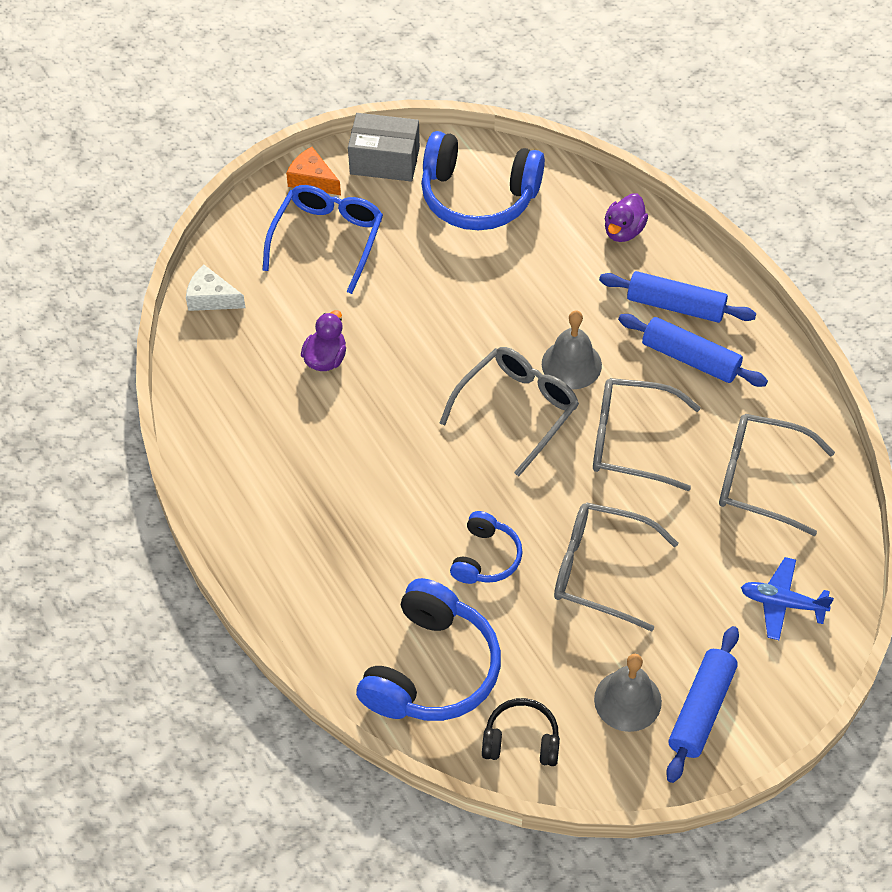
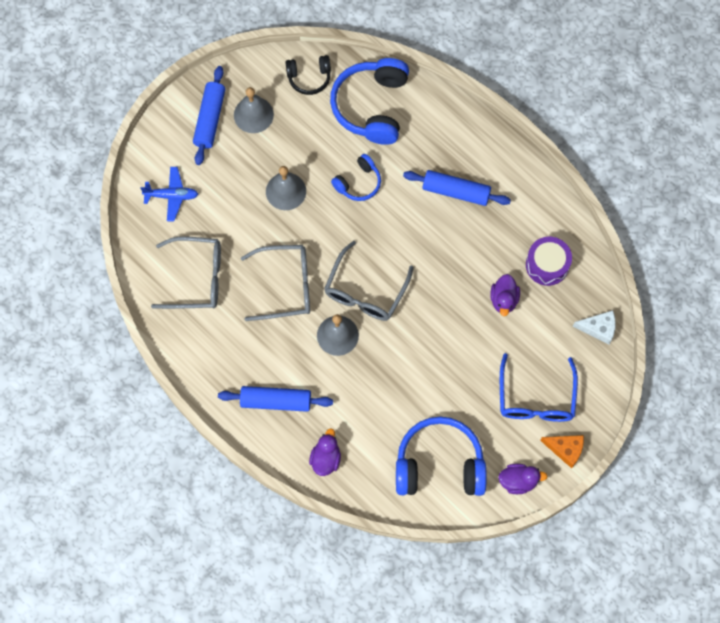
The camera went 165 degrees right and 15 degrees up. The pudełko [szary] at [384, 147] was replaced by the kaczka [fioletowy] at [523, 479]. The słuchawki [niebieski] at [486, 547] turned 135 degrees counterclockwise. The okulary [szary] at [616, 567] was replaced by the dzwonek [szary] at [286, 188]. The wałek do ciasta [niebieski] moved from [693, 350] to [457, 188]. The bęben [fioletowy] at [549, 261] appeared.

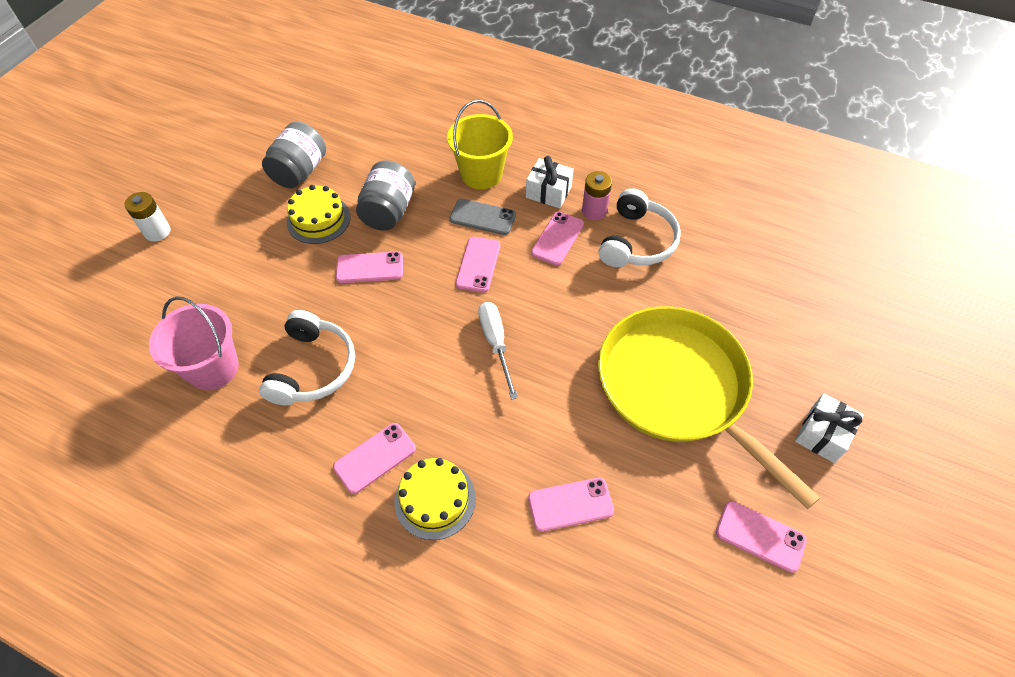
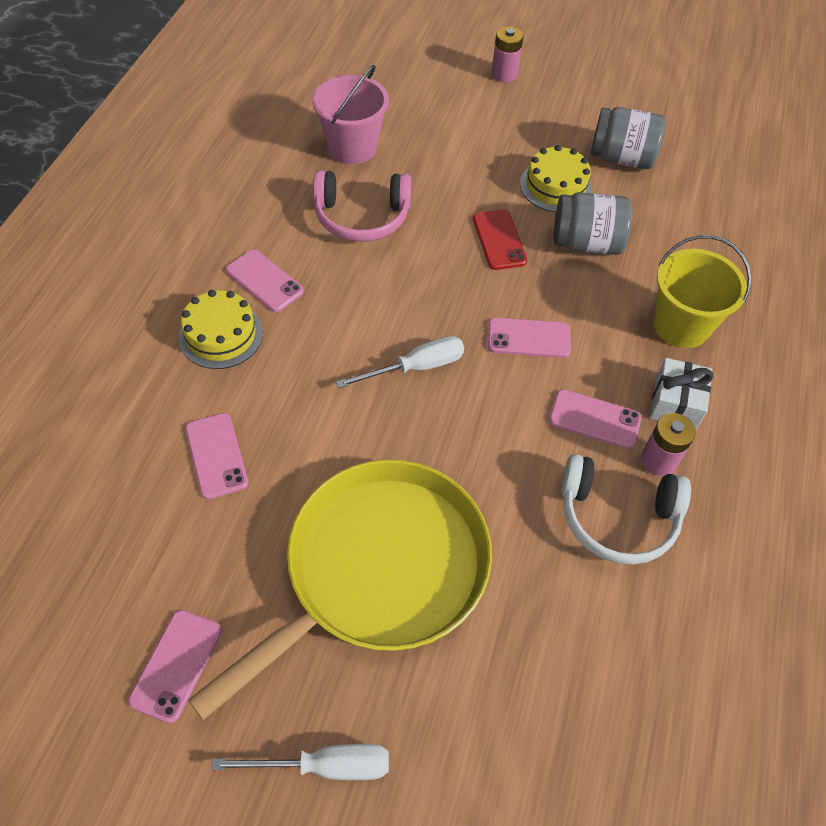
The camera went 80 degrees right and 0 degrees up. The bateria [biały] at [148, 216] became the bateria [różowy] at [507, 54]. The słuchawki [biały] at [307, 358] became the słuchawki [różowy] at [362, 206]. The telefon [różowy] at [369, 267] became the telefon [czerwony] at [500, 239]. The telefon [szary] at [483, 217] disappeared. The prezent [biały] at [829, 428] was replaced by the śrubokręt [biały] at [300, 762].

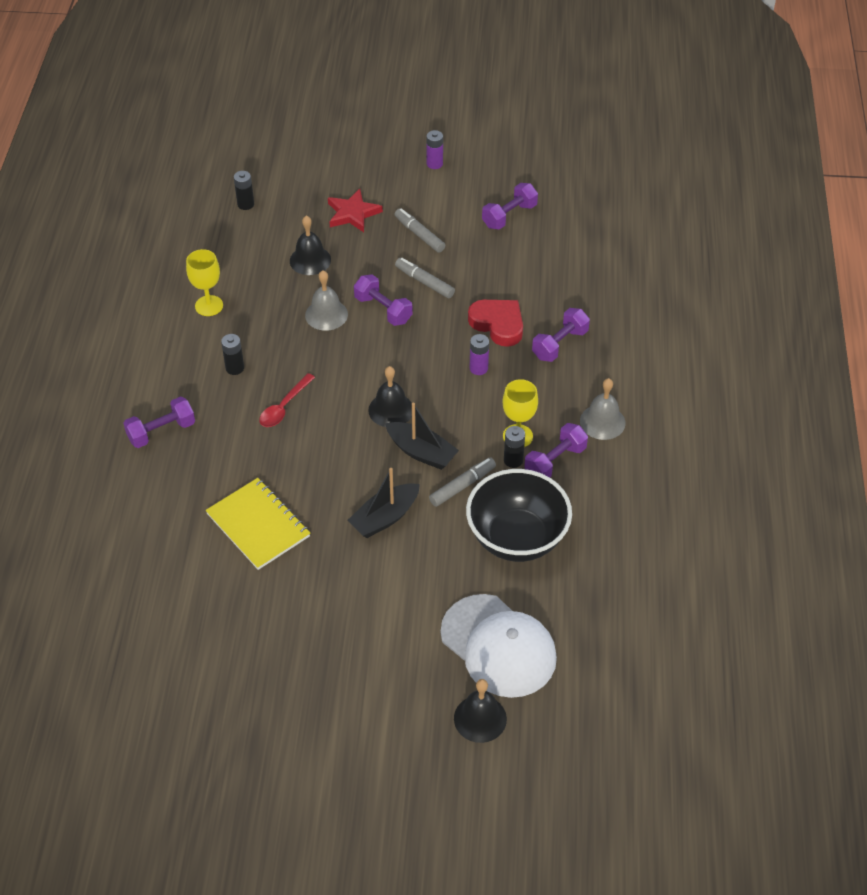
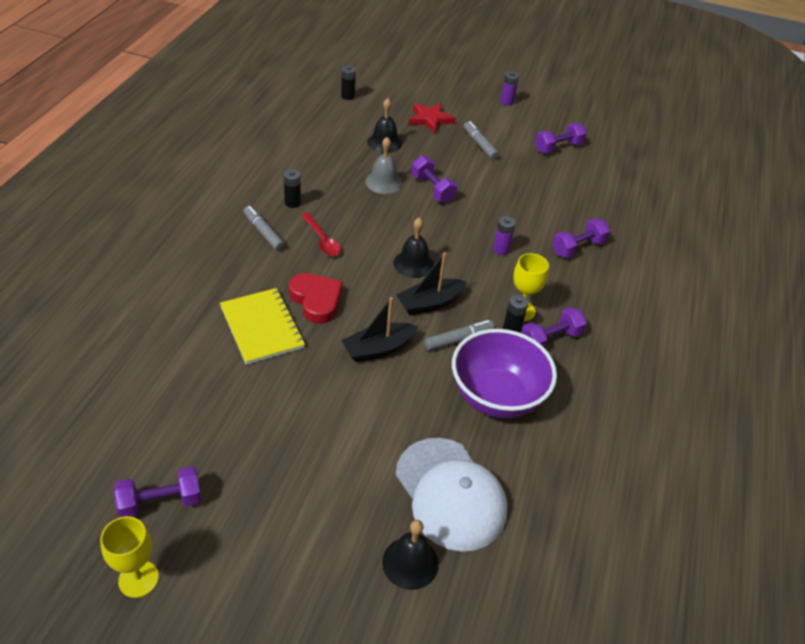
The camera went 10 degrees right and 5 degrees down. The hantel [fioletowy] moved from [159, 422] to [157, 492]. The kielich [żółty] moved from [204, 282] to [129, 557]. The łyżka [czerwony] at [287, 400] turned 75 degrees counterclockwise. The łódka [czarny] at [422, 436] turned 105 degrees clockwise. The flamaster [szary] moved from [425, 278] to [264, 228]. The miska [czarny] at [519, 515] became the miska [fioletowy] at [504, 374]. The serce [czerwony] moved from [495, 323] to [316, 298]. The dzwonek [szary] at [602, 409] disappeared.

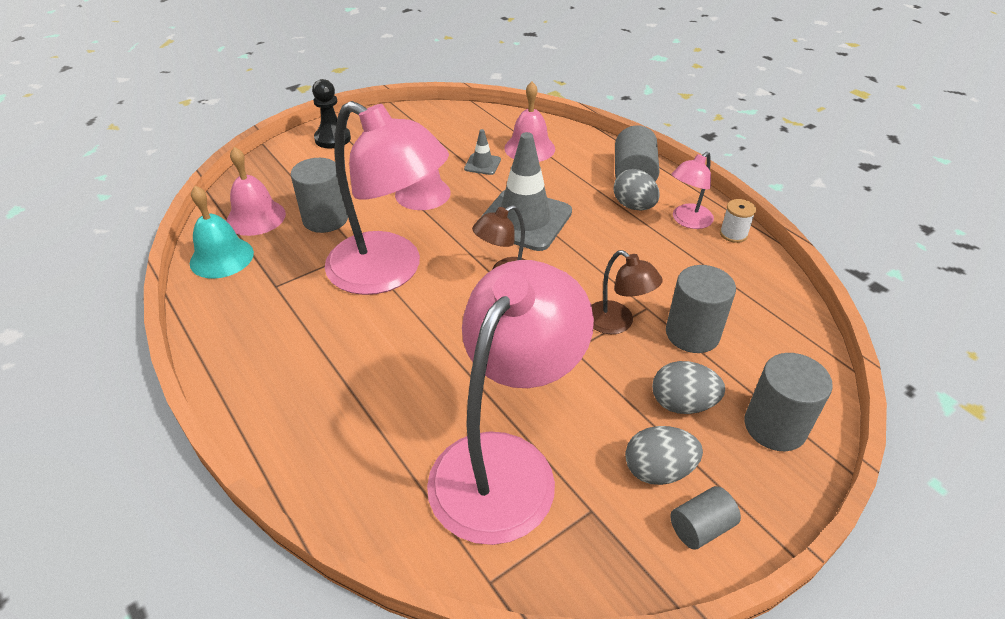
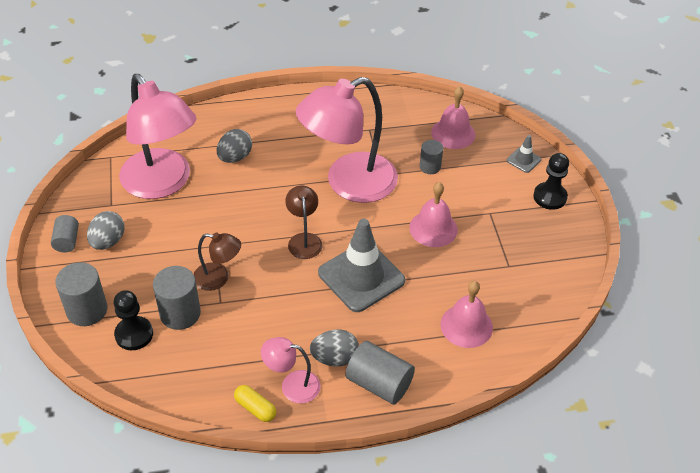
The camera went 115 degrees right and 5 degrees up. The dzwonek [turkusowy] at [222, 232] disappeared. The walec [szary] at [319, 195] changed to 0.61 times the size. The pachołek [szary] moved from [482, 152] to [524, 154]. The lampka [brązowy] at [627, 292] turned 150 degrees counterclockwise. The jajko [szary] moved from [688, 387] to [234, 146]. The lampka [różowy] at [693, 190] turned 60 degrees counterclockwise. The szpulka [biały] at [738, 221] was replaced by the kapsułka [żółty] at [255, 403]. The pionek [czarny] at [133, 320] appeared.

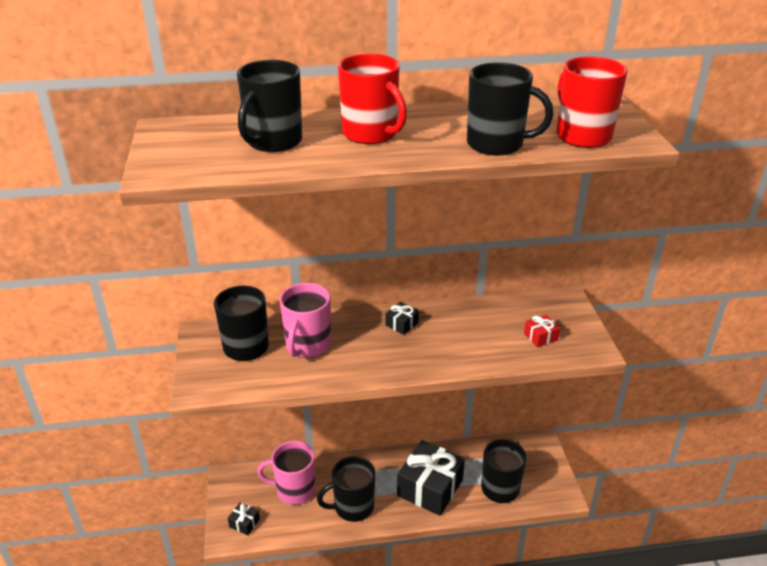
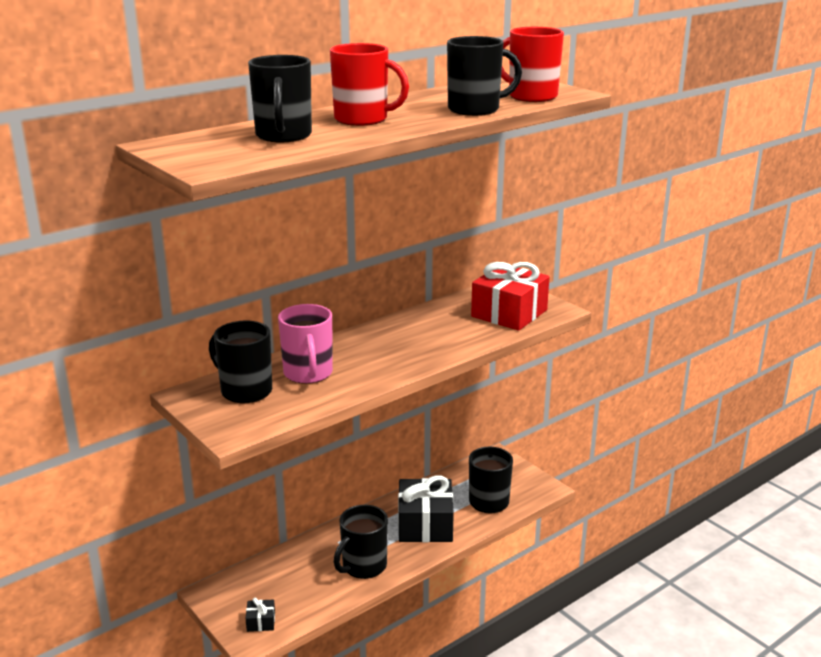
The camera went 30 degrees left and 10 degrees down. The kubek [różowy] at [286, 473] disappeared. The prezent [czarny] at [402, 318] disappeared. The prezent [czerwony] at [542, 331] changed to 2.37 times the size.

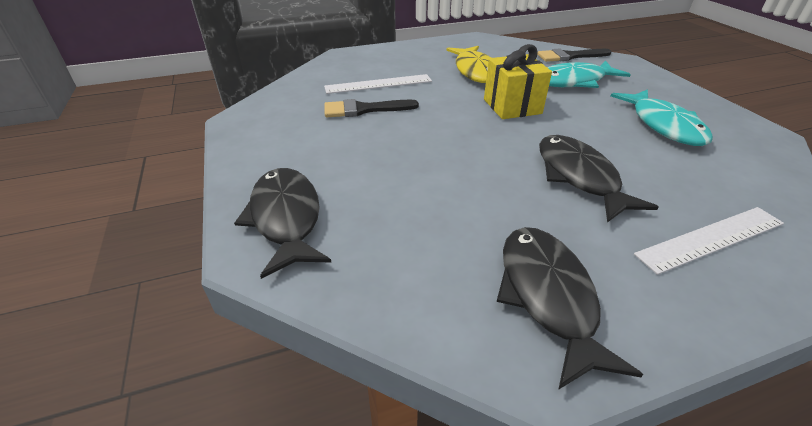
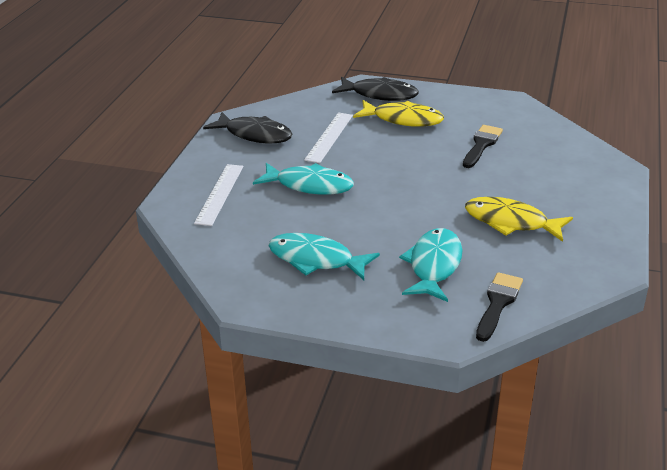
The camera went 125 degrees right and 5 degrees down. The linijka [biały] moved from [378, 84] to [328, 137]. The prezent [żółty] at [518, 81] disappeared. The ryba [czarny] at [599, 178] became the ryba [turkusowy] at [303, 179]. The ryba [żółty] at [398, 113] appeared.

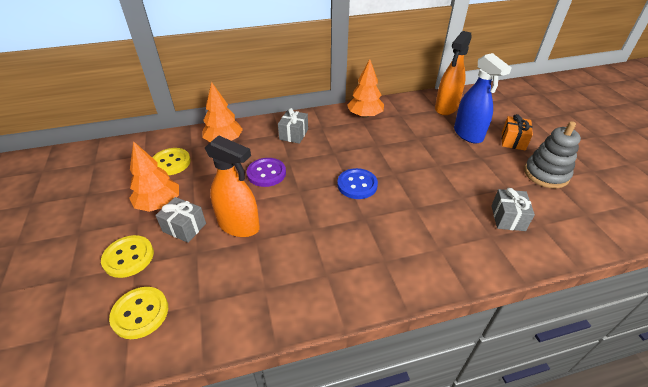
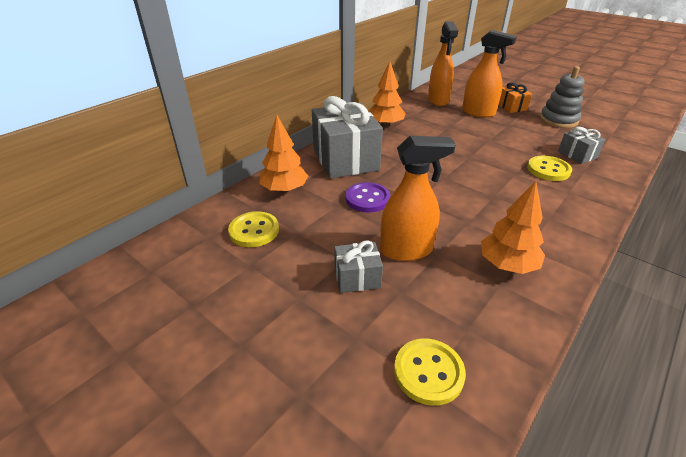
The camera went 35 degrees left and 5 degrees down. The guzik [żółty] moved from [127, 256] to [549, 168]. The drzewko [pomarańczowy] moved from [154, 176] to [513, 227]. The prezent [szary] at [293, 126] changed to 2.10 times the size. The guzik [niebieski] at [357, 183] disappeared. The spryskiwacz [niebieski] at [482, 98] became the spryskiwacz [pomarańczowy] at [489, 74].

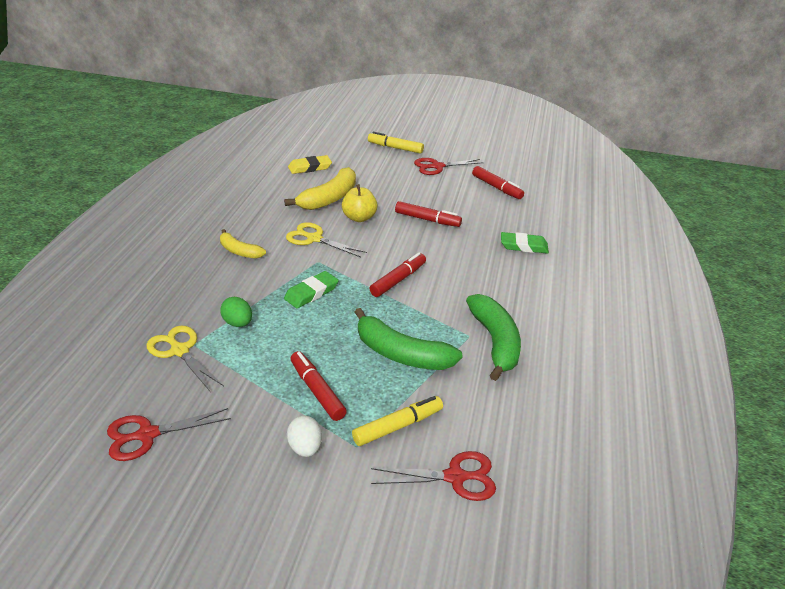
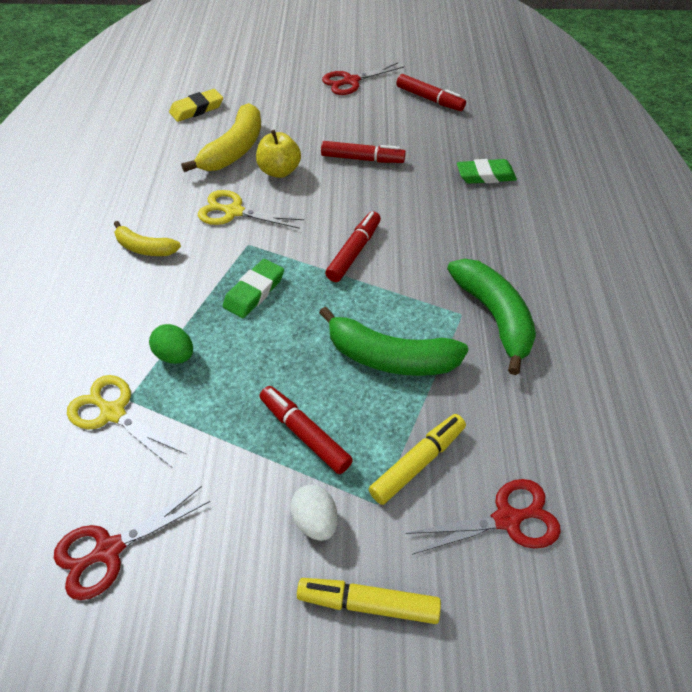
The camera went 10 degrees left and 15 degrees up. The flamaster [żółty] moved from [396, 143] to [369, 601].

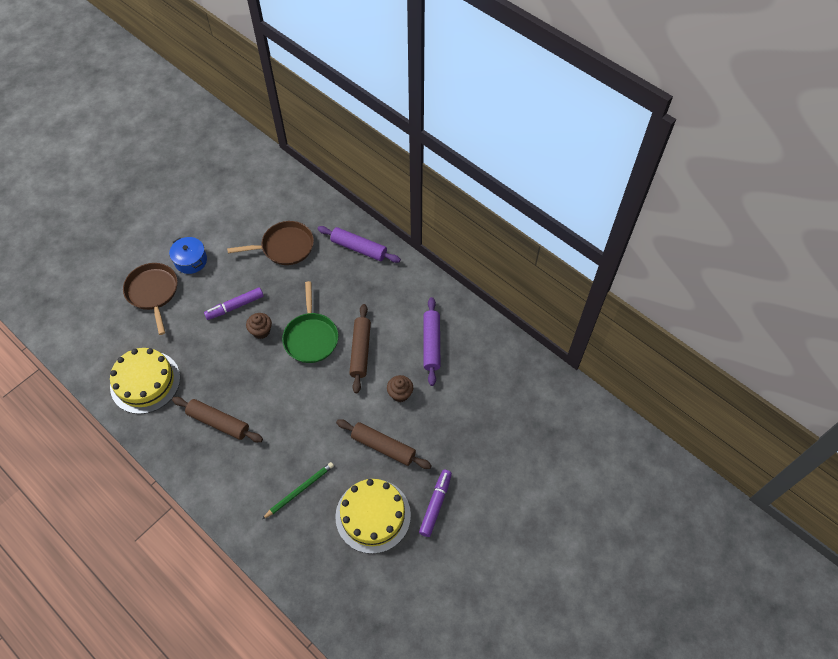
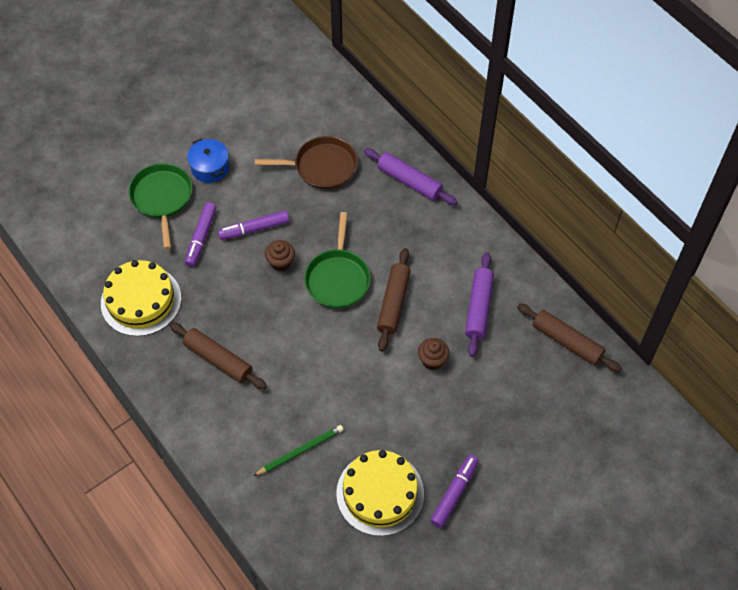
The camera went 10 degrees right and 0 degrees up. The patelnia [brązowy] at [150, 299] became the patelnia [zielony] at [160, 206]. The wałek do ciasta [brązowy] moved from [384, 444] to [569, 338]. The flamaster [fioletowy] at [201, 234] appeared.

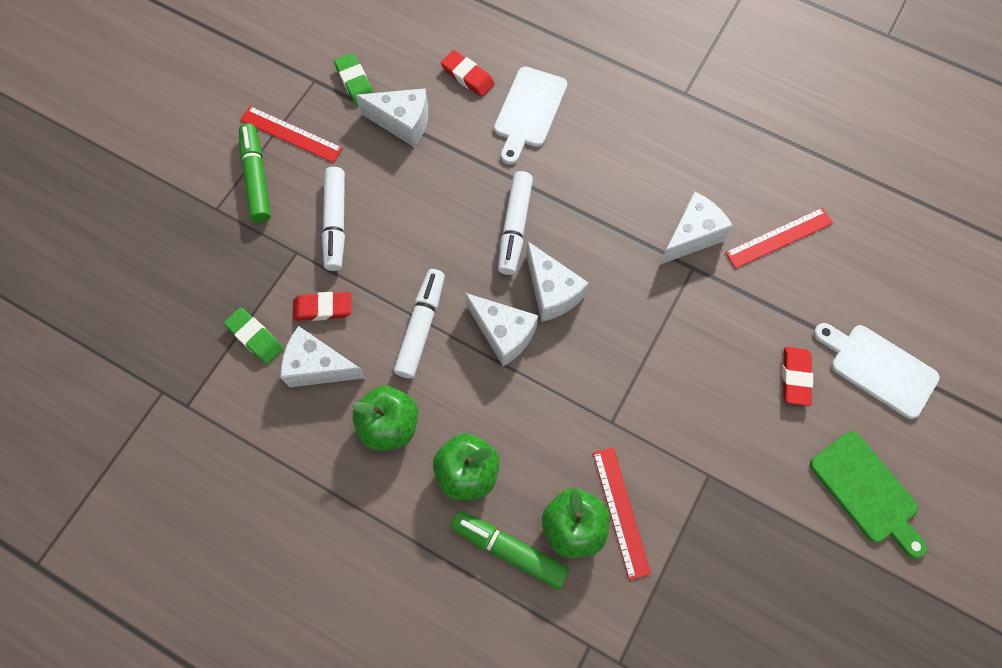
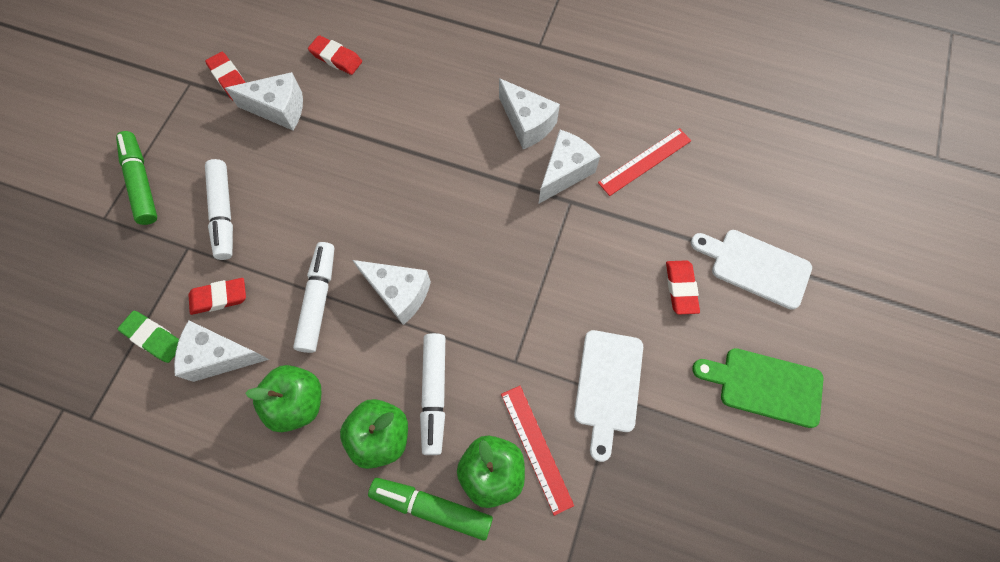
The camera went 10 degrees left and 0 degrees up. The linijka [czerwony] at [291, 134] disappeared. The gumka do mazania [zielony] at [354, 79] became the gumka do mazania [czerwony] at [225, 76]. The deska do krojenia [biały] moved from [530, 116] to [608, 396]. The flamaster [biały] moved from [515, 223] to [432, 394]. The ser [biały] moved from [557, 281] to [529, 113]. The deska do krojenia [zielony] at [868, 494] turned 150 degrees clockwise.

